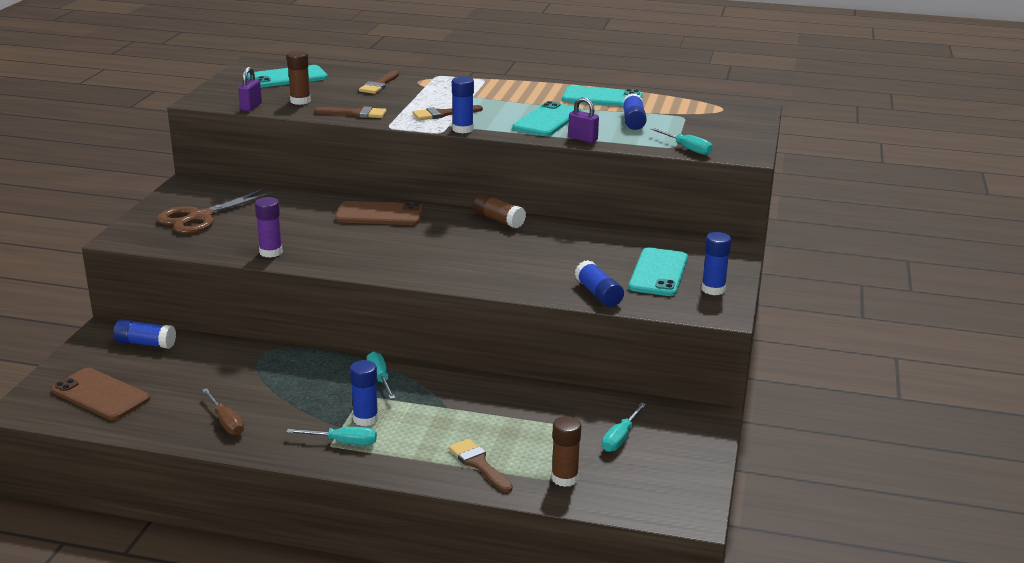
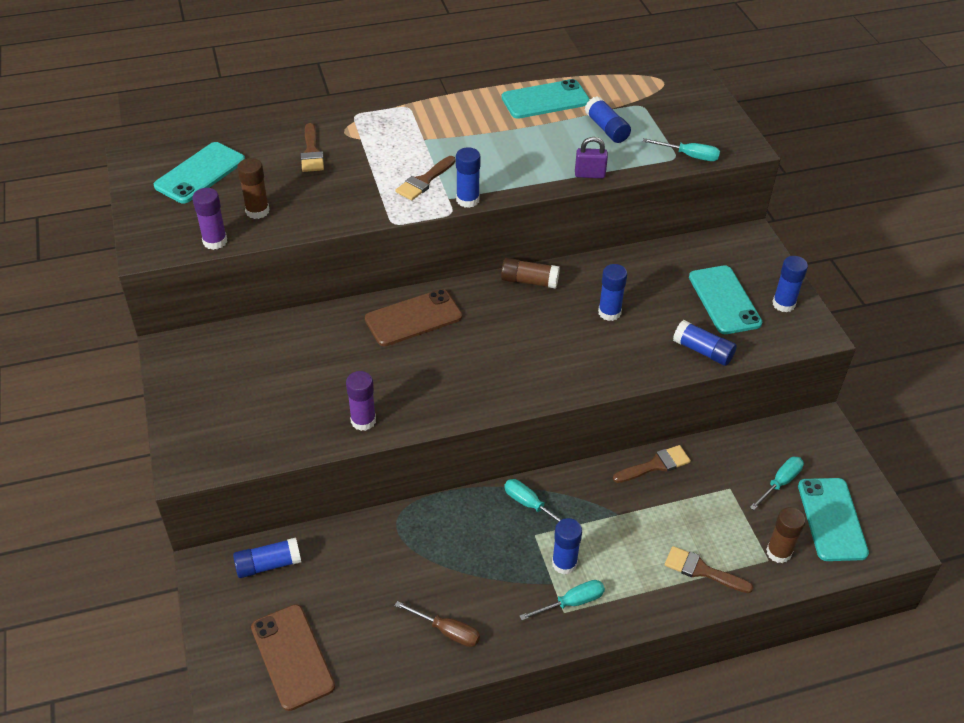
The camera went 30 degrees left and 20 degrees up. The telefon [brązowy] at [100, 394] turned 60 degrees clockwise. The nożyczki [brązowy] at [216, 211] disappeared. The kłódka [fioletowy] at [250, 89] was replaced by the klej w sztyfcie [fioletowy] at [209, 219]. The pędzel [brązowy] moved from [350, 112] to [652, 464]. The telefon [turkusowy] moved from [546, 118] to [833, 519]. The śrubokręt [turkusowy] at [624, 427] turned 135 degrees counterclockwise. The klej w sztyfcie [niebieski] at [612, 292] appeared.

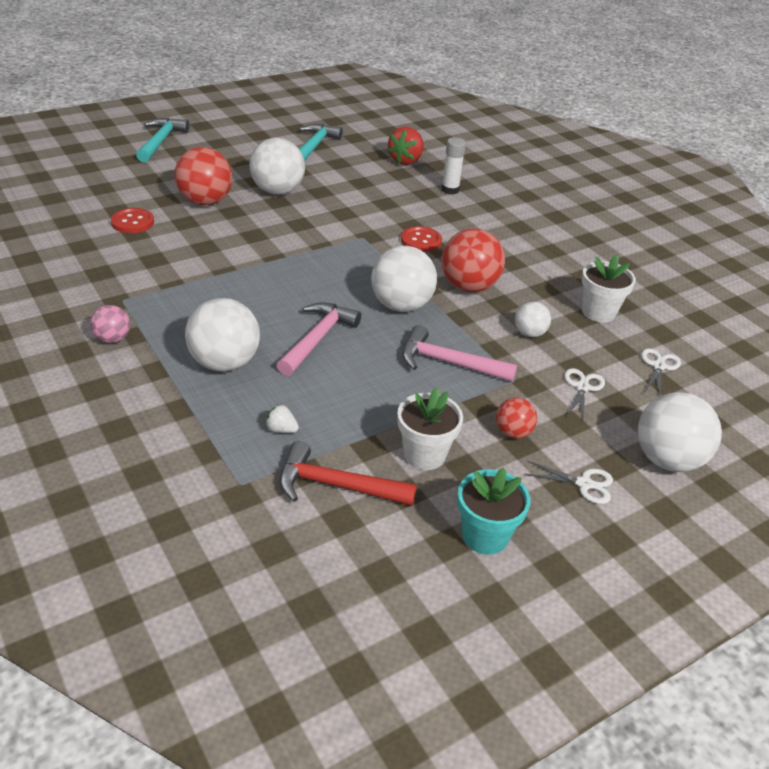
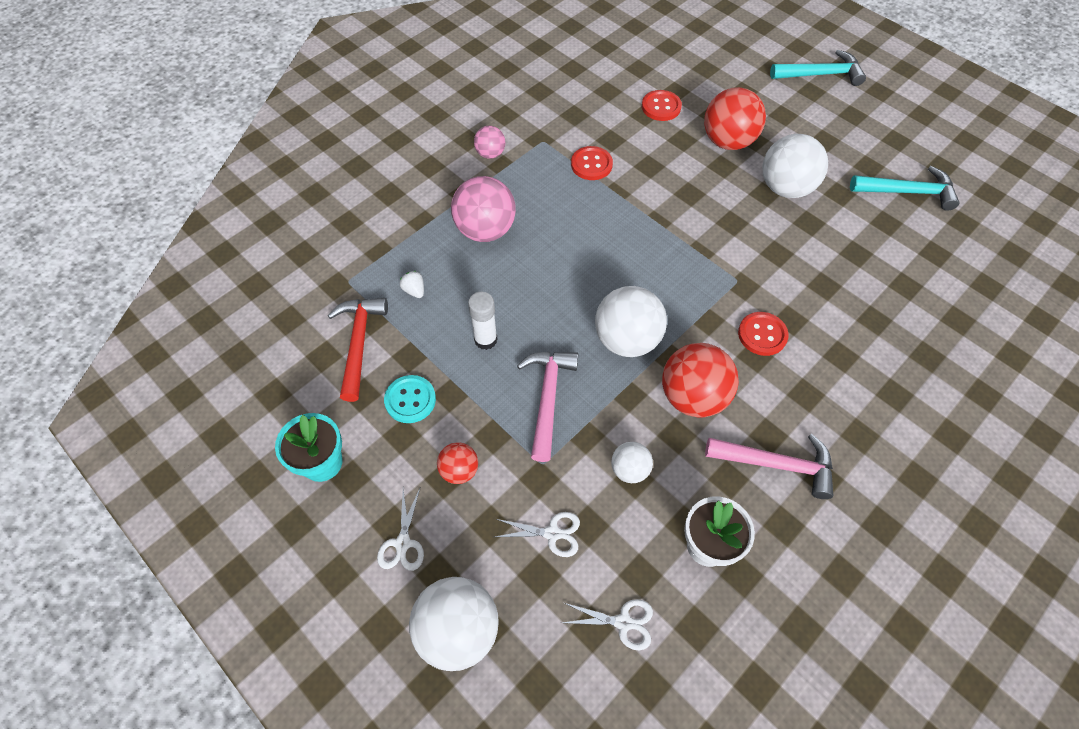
The camera went 80 degrees right and 20 degrees up. The piłka [biały] at [222, 335] became the piłka [różowy] at [483, 209]. The truskawka [biały] at [282, 419] turned 45 degrees counterclockwise. The młotek [różowy] moved from [319, 339] to [769, 466]. The truskawka [czerwony] at [405, 145] disappeared. The doniczka [biały] at [430, 429] was replaced by the guzik [turkusowy] at [410, 399]. The klej w sztyfcie [biały] moved from [454, 165] to [482, 321]. The guzik [czerwony] at [592, 163] appeared.

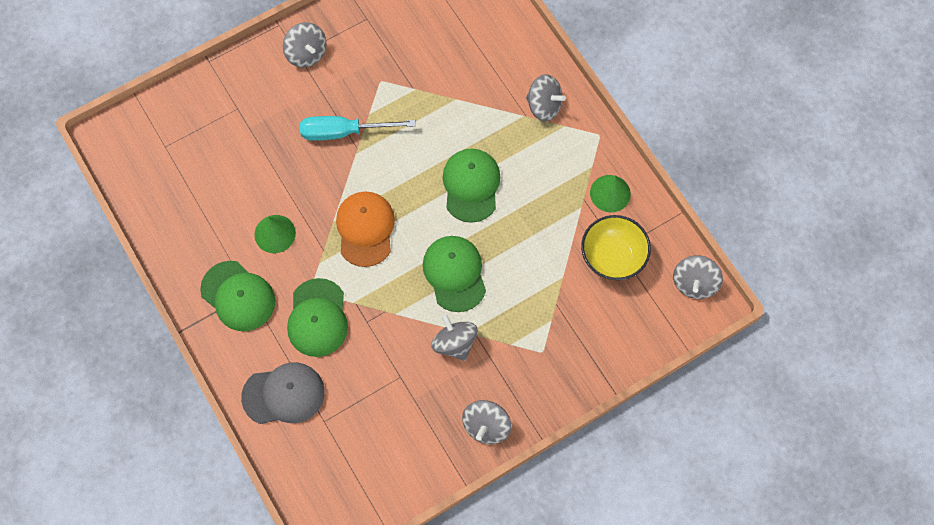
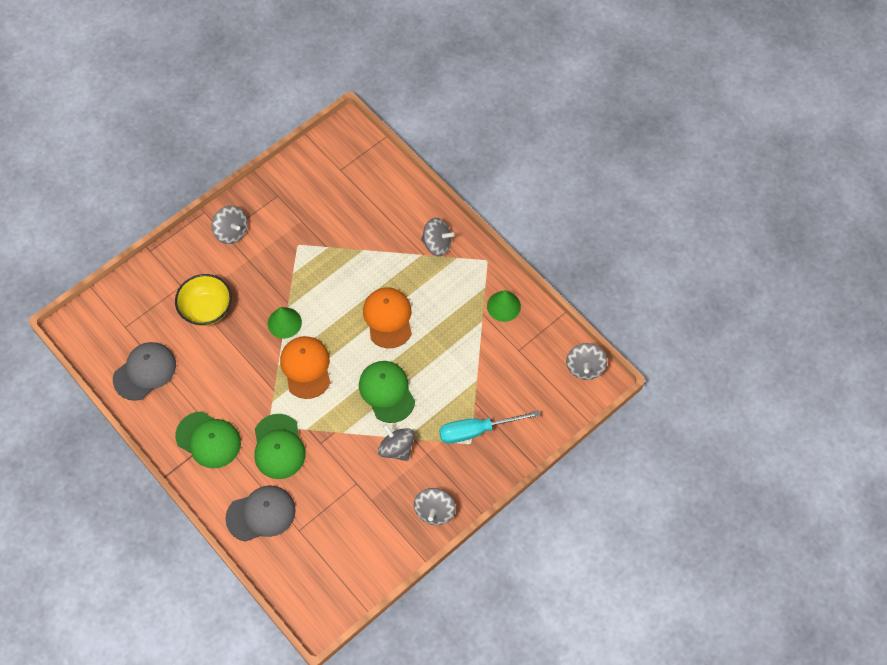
The camera went 10 degrees left and 5 degrees down. The stożek [zielony] moved from [275, 234] to [285, 323]. The śrubokręt [turkusowy] moved from [358, 128] to [489, 427]. The czapka [zielony] at [472, 186] became the czapka [pomarańczowy] at [387, 317]. The miska [żółty] moved from [616, 247] to [203, 300]. The czapka [szary] at [144, 371] appeared.

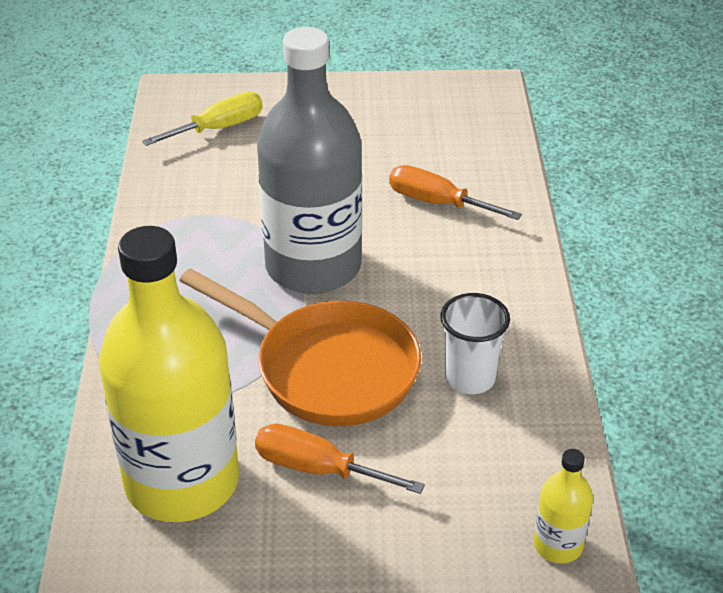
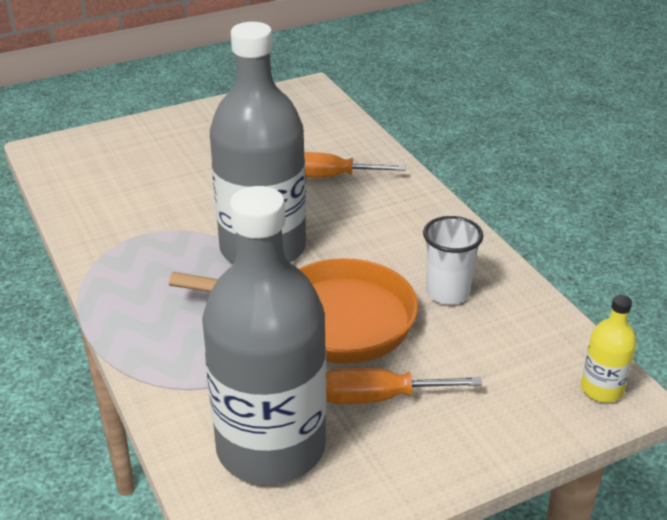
The camera went 25 degrees left and 5 degrees down. The butelka [żółty] at [169, 374] became the butelka [szary] at [264, 335]. The śrubokręt [żółty] at [202, 119] disappeared.

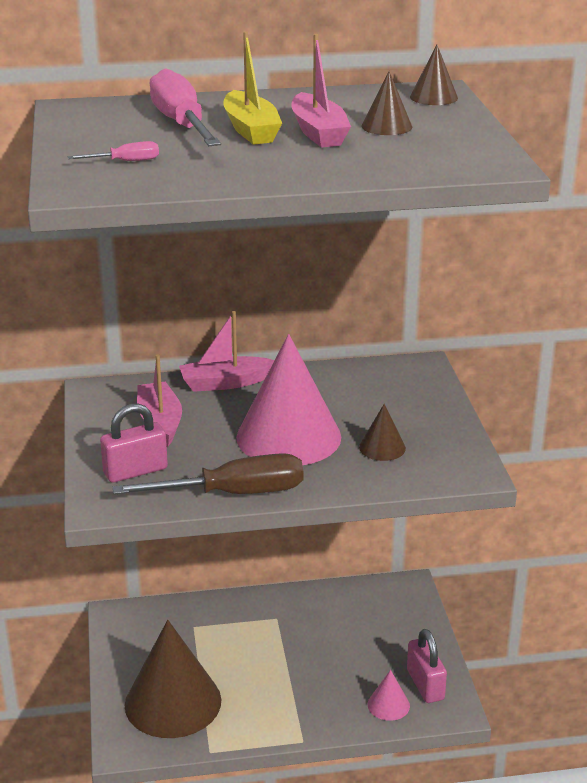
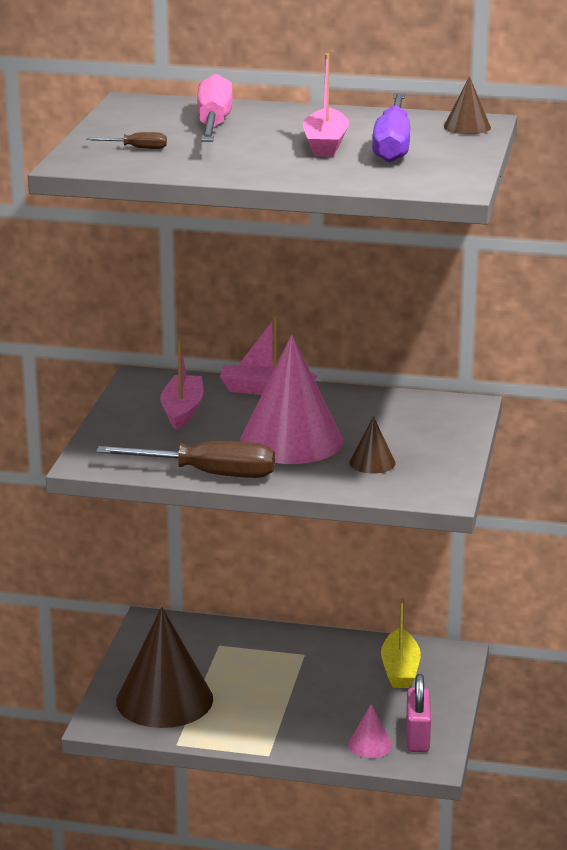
The camera went 20 degrees right and 5 degrees down. The śrubokręt [różowy] at [113, 151] became the śrubokręt [brązowy] at [126, 140]. The kłódka [różowy] at [134, 443] disappeared. The łódka [żółty] moved from [252, 88] to [401, 643]. The stożek [brązowy] at [386, 103] was replaced by the śrubokręt [fioletowy] at [391, 128].

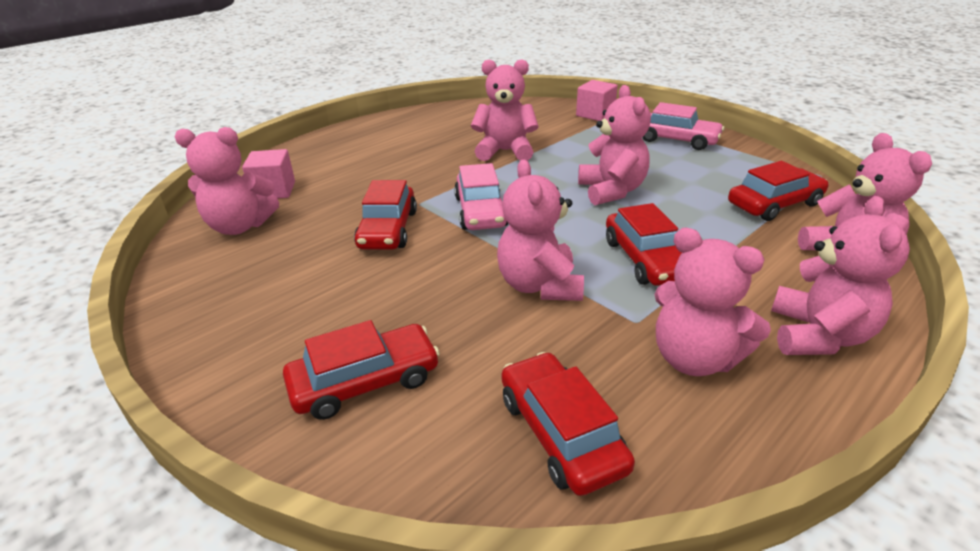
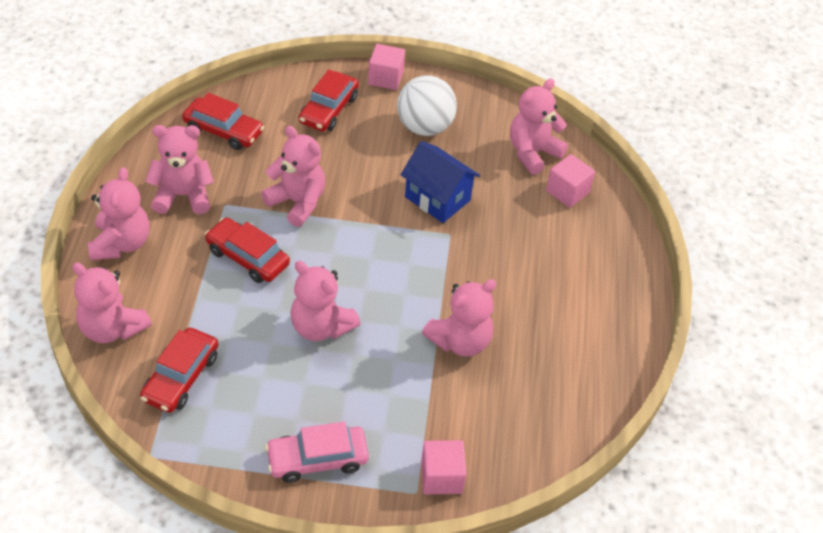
The camera went 135 degrees right and 15 degrees up. The samochód [czerwony] at [385, 215] was replaced by the domek [niebieski] at [440, 182]. The samochód [różowy] at [481, 196] disappeared. The miś [różowy] at [840, 275] turned 150 degrees counterclockwise. The sześcian [różowy] at [386, 67] appeared. The piłka [biały] at [427, 105] appeared.

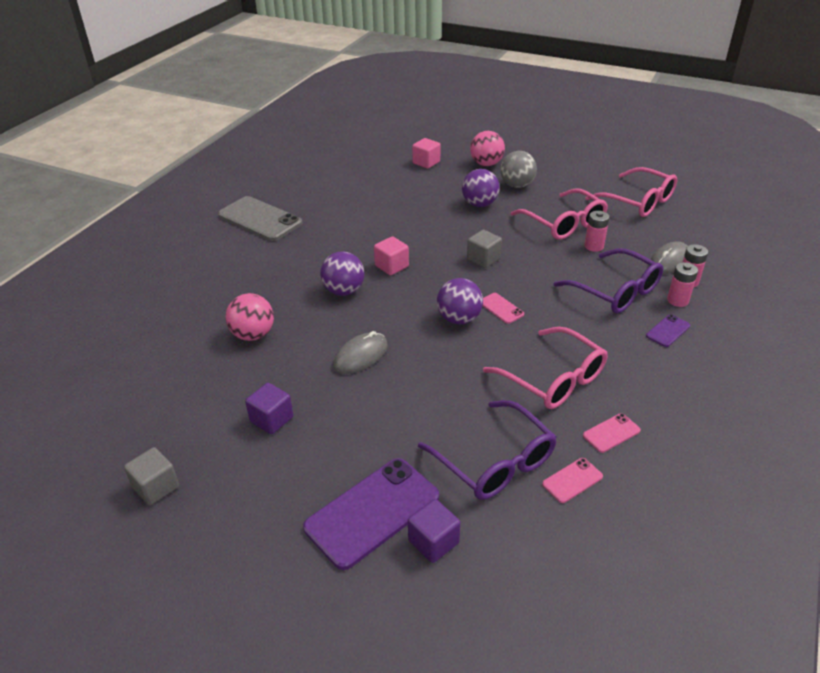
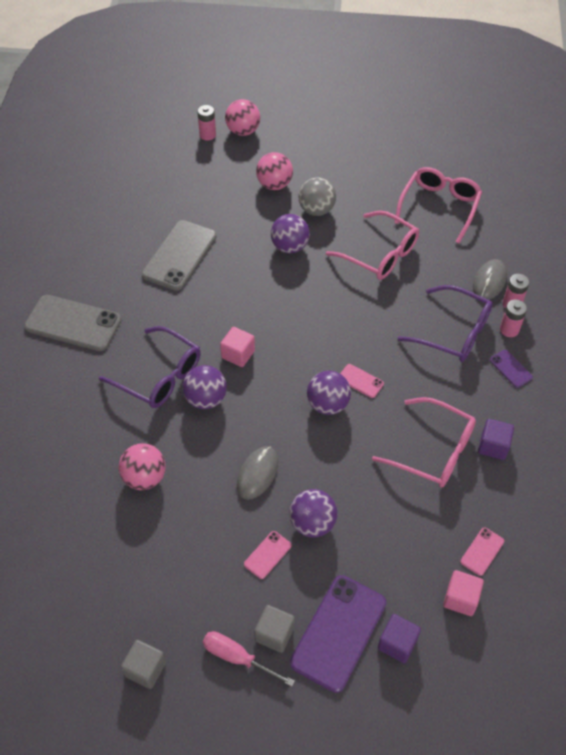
The camera went 20 degrees left and 15 degrees up. The sześcian [fioletowy] moved from [269, 408] to [496, 439]. The sześcian [różowy] moved from [426, 153] to [463, 593]. The okulary [fioletowy] moved from [487, 450] to [150, 367]. The sześcian [szary] moved from [484, 249] to [274, 629]. The telefon [różowy] moved from [612, 433] to [268, 555]. The bateria [różowy] moved from [596, 231] to [206, 122]. The okulary [różowy] at [631, 192] turned 90 degrees counterclockwise. The telefon [fioletowy] at [668, 330] turned 60 degrees counterclockwise. The telefon [szary] at [179, 255] appeared. The śrubokręt [różowy] at [249, 659] appeared. The piłka [różowy] at [242, 117] appeared. The piłka [fioletowy] at [313, 513] appeared.

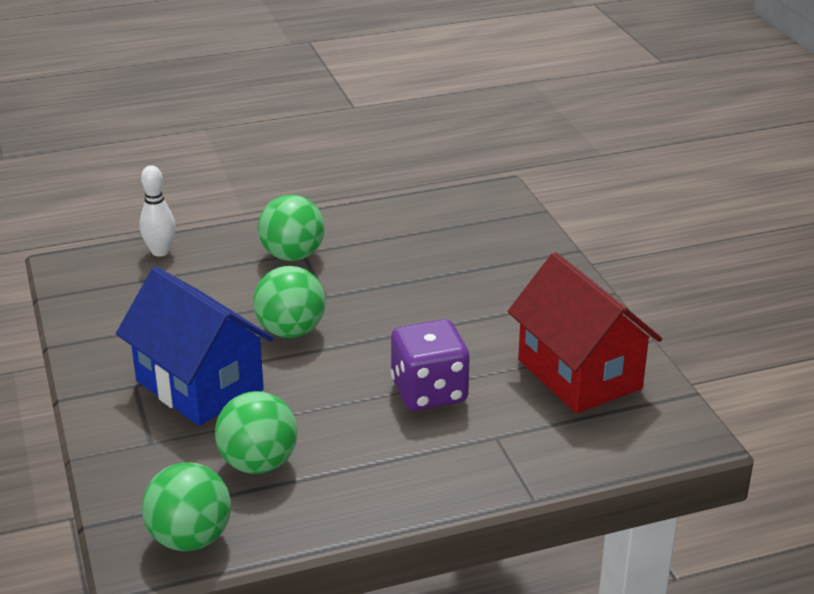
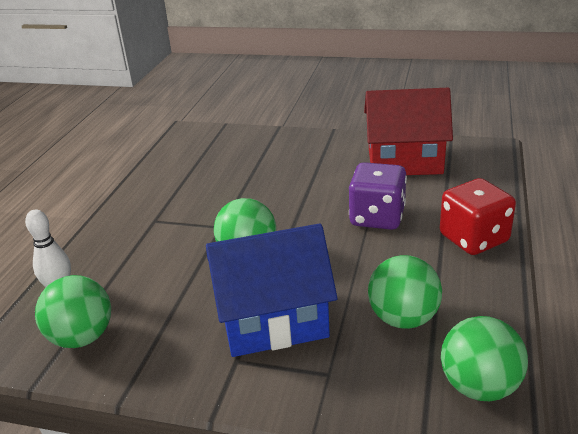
The camera went 55 degrees left and 0 degrees up. The piłka [zielony] moved from [291, 228] to [73, 311]. The kostka do gry [czerwony] at [478, 216] appeared.

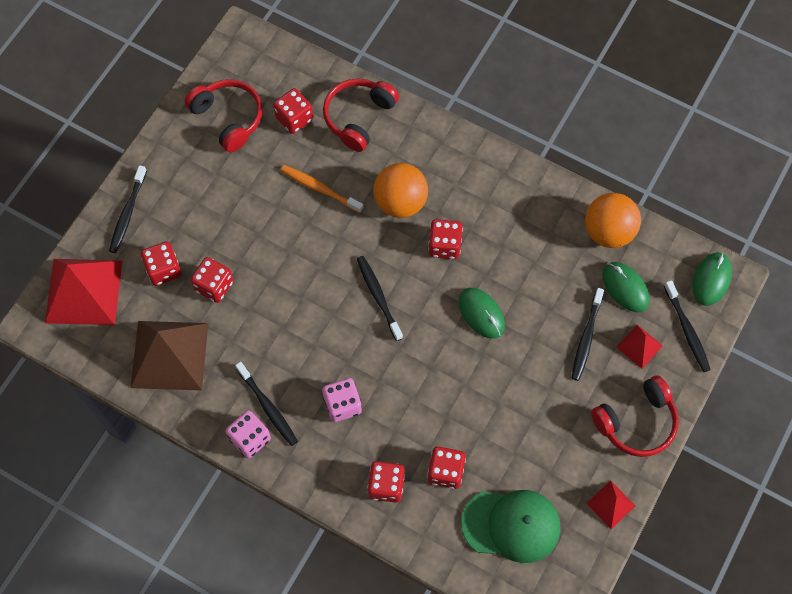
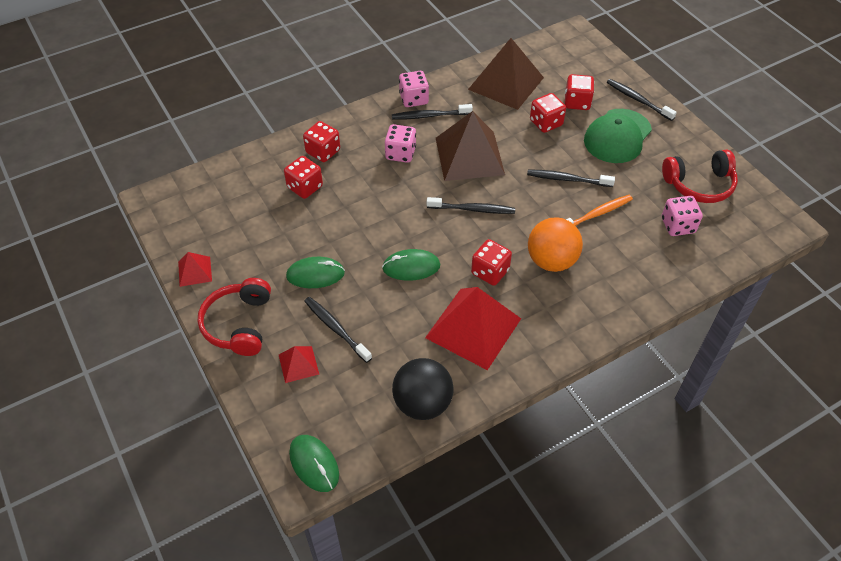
The camera went 120 degrees right and 15 degrees down. The piramida [czerwony] moved from [83, 292] to [473, 328]. The kostka do gry [czerwony] at [293, 111] became the kostka do gry [różowy] at [682, 216]. The słuchawki [czerwony] at [361, 115] disappeared. The czapka [zielony] moved from [511, 526] to [618, 136]. The piłka [pomarańczowy] at [613, 220] became the piłka [czarny] at [423, 389]. The myszka [zielony] moved from [626, 287] to [315, 272]. The szczoteczka do zębów [czarny] moved from [687, 326] to [571, 178]. The piramida [brązowy] at [470, 146] appeared.

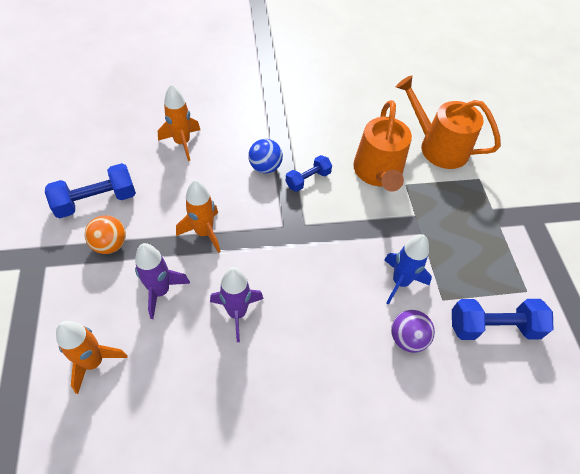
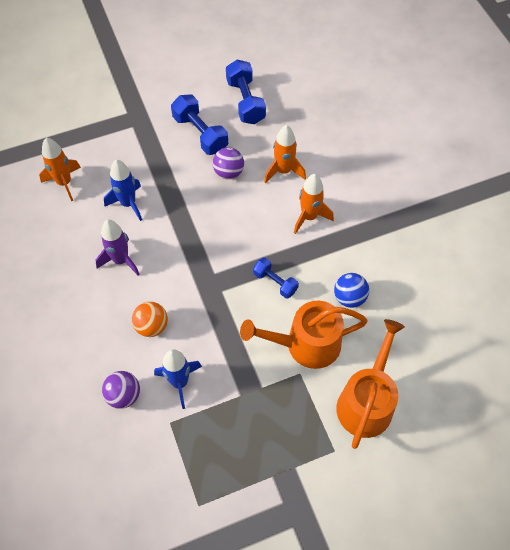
The camera went 80 degrees right and 5 degrees up. The piłka [pomarańczowy] moved from [105, 234] to [150, 319]. The rakieta [fioletowy] at [162, 281] became the rakieta [niebieski] at [123, 190]. The rakieta [pomarańczowy] moved from [198, 216] to [314, 204]. The piłka [niebieski] moved from [265, 156] to [351, 290]. The hantel [niebieski] moved from [502, 319] to [246, 92]. The piłka [fioletowy] at [228, 163] appeared.

